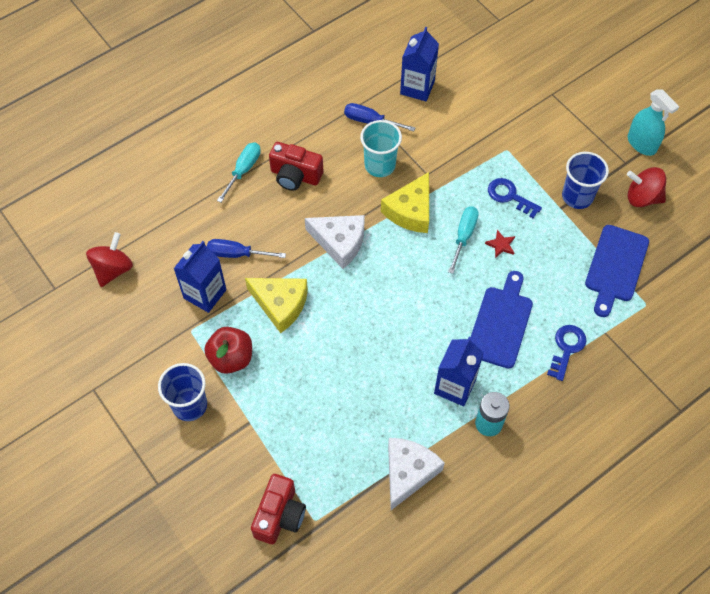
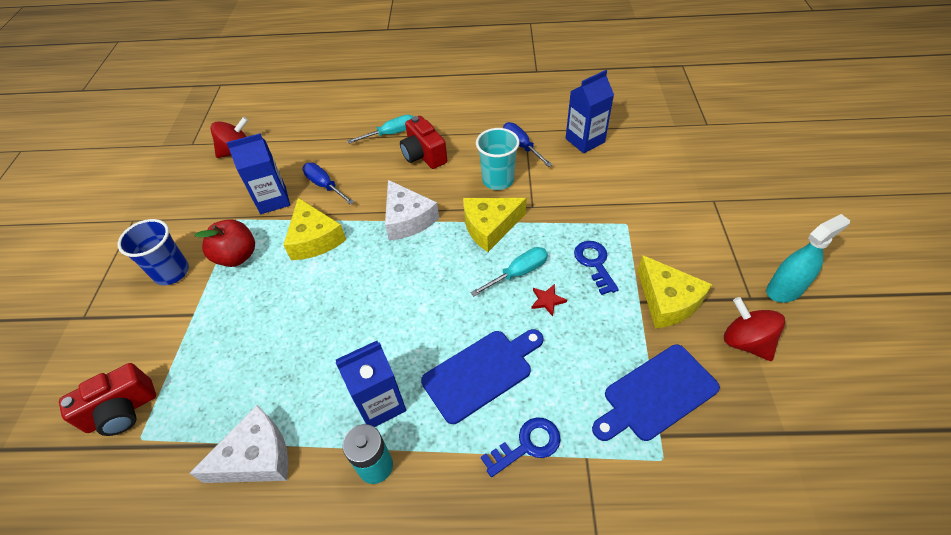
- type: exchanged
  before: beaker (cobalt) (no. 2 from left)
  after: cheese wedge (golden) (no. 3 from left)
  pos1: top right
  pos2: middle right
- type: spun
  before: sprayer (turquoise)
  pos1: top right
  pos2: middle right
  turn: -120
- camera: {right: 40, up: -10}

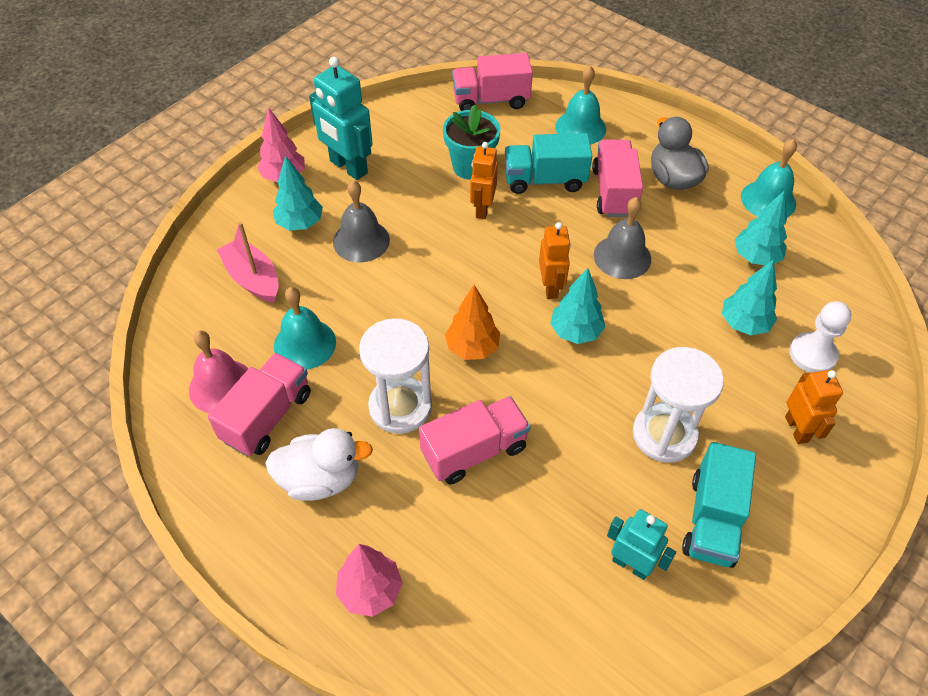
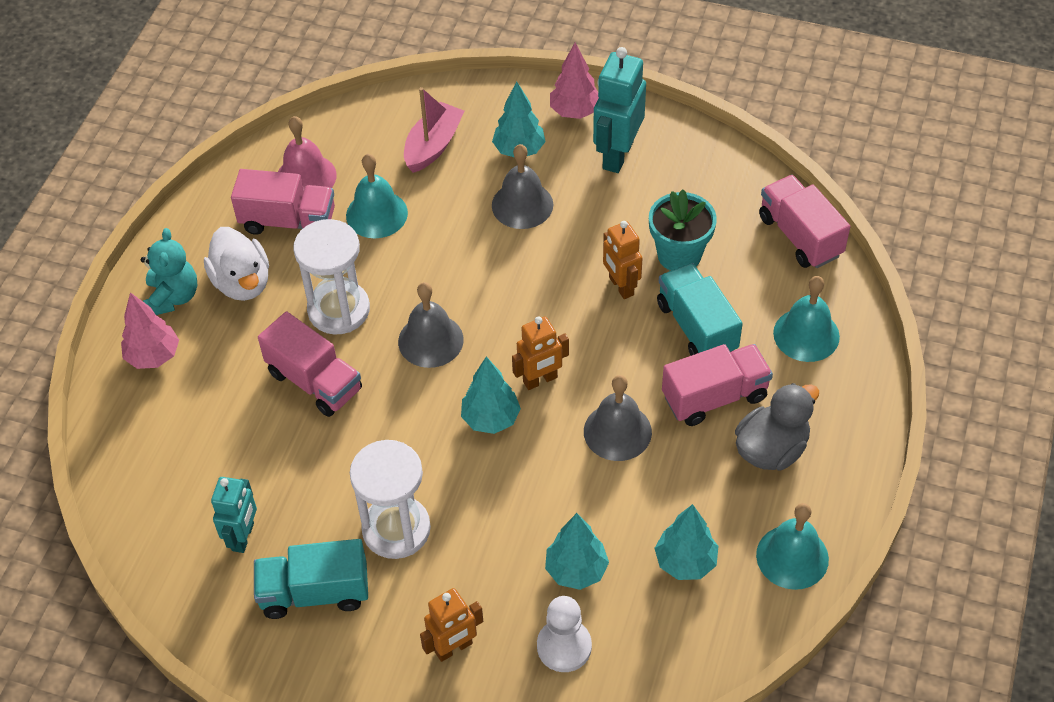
- type: appeared
  after: stuffed bear (turquoise)
  pos2: middle left
- type: exchanged
  before: fir tree (orange-coloured)
  after: hand bell (gray) (no. 1 from left)
  pos1: centre
  pos2: centre
- type: spun
  before: toy robot (orange-coloured) (no. 1 from left in the first image)
  pos1: top centre
  pos2: centre
  turn: -105
- camera: {right: 70, up: 0}

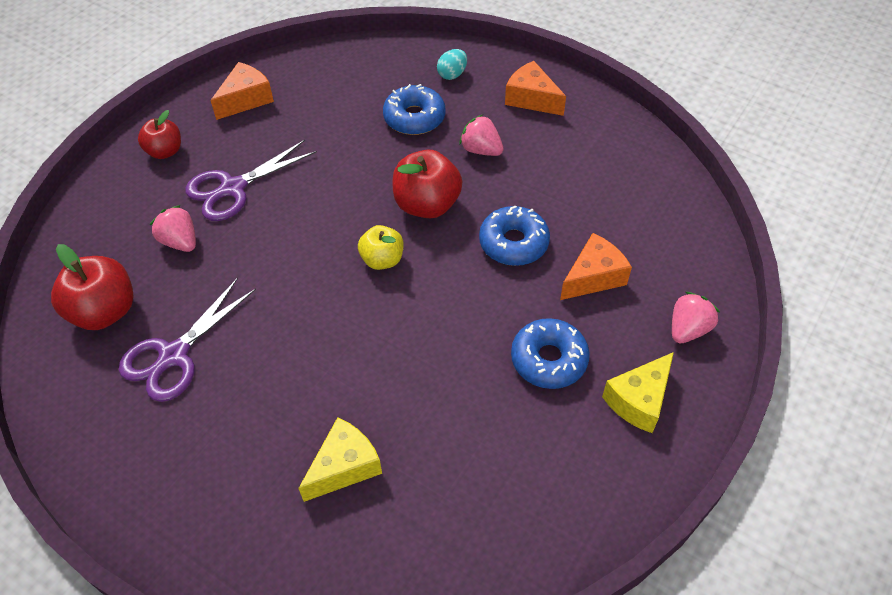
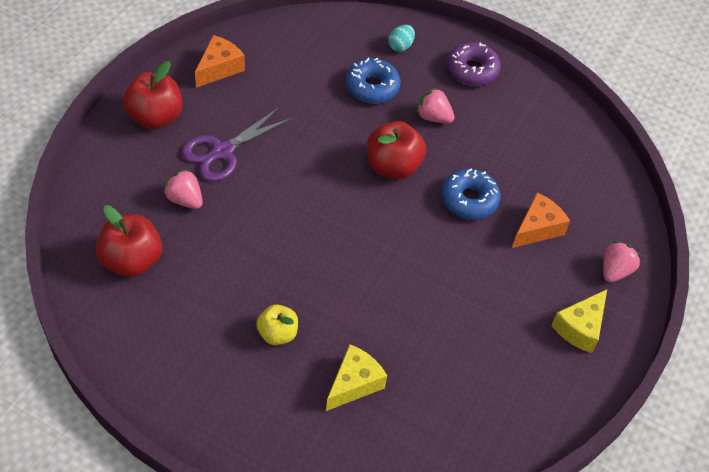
- type: missing
  before: pair of scissors (royal purple) (no. 1 from left)
  pos1: middle left
- type: missing
  before: donut (cobalt) (no. 3 from left)
  pos1: centre
- type: relocated
  before: apple fruit (golden)
  pos1: centre
  pos2: bottom centre
- type: exchanged
  before: cheese wedge (orange-coloured) (no. 2 from left)
  after: donut (royal purple)
  pos1: top centre
  pos2: top right
- type: size
  before: apple fruit (crimson) (no. 2 from left)
  pos1: top left
  pos2: top left
  scale: 1.59
- camera: {right: -10, up: 0}

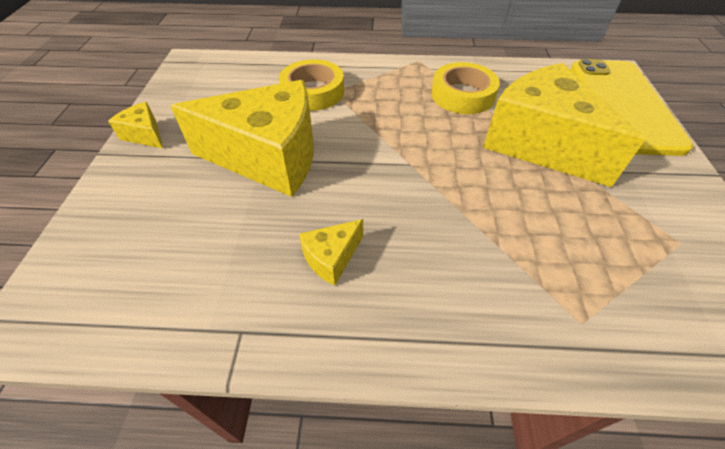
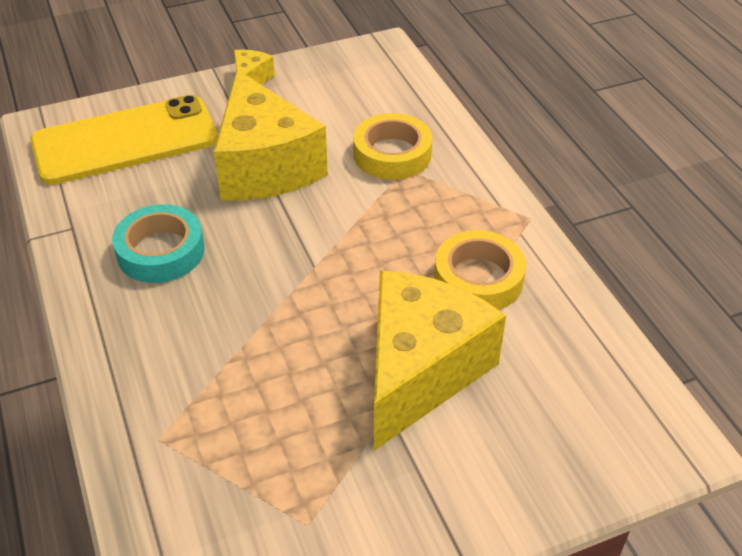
- type: relocated
  before: phone (golden)
  pos1: top right
  pos2: top left
- type: exchanged
  before: cheese wedge (golden) (no. 3 from left)
  after: sticky tape (turquoise)
  pos1: centre
  pos2: middle left
- camera: {right: 65, up: -5}

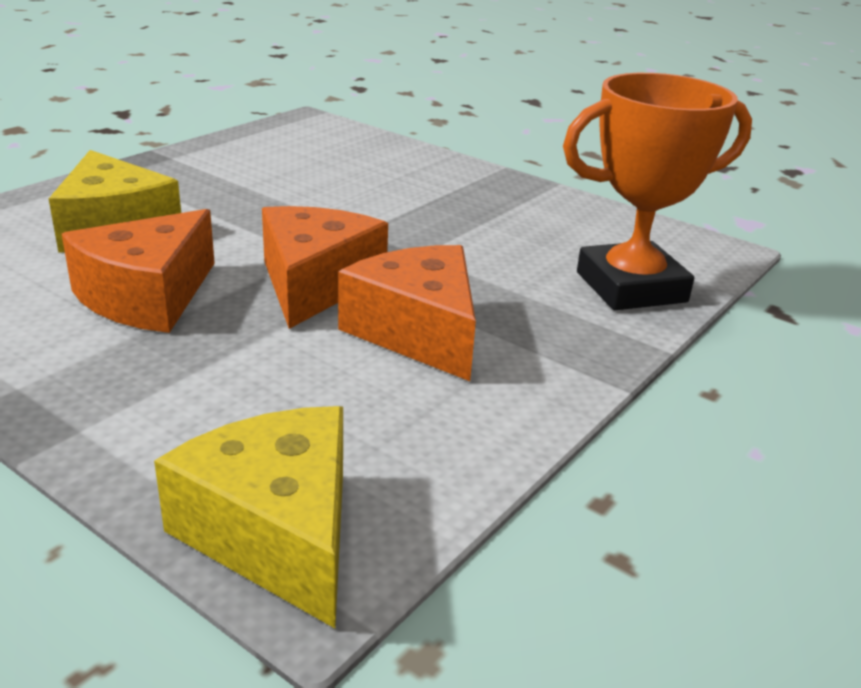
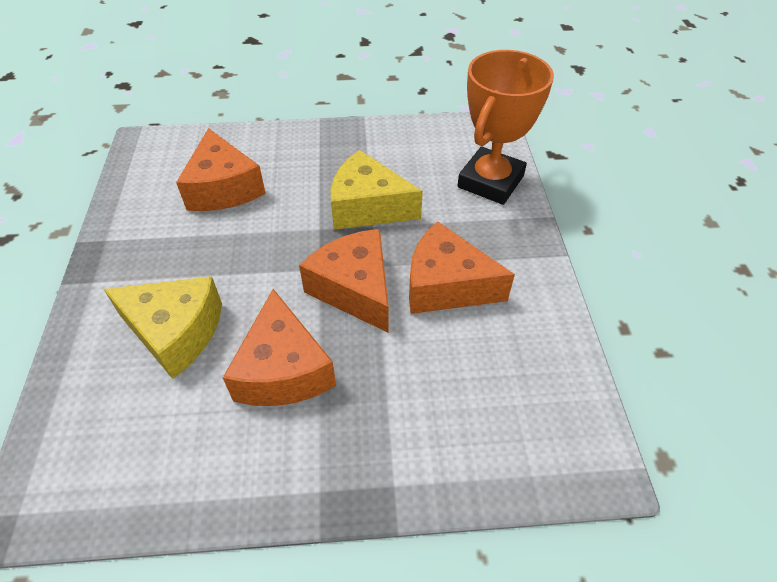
- type: appeared
  after: cheese wedge (orange-coloured) (no. 1 from left)
  pos2: top left
- type: relocated
  before: cheese wedge (golden) (no. 2 from left)
  pos1: bottom left
  pos2: top centre
- camera: {right: -40, up: 20}

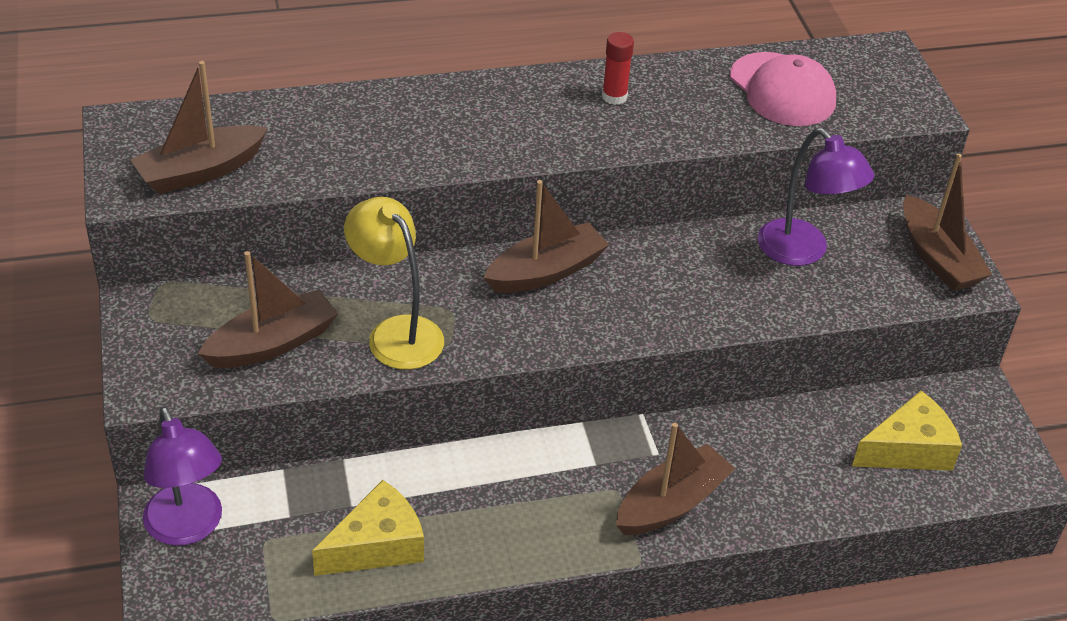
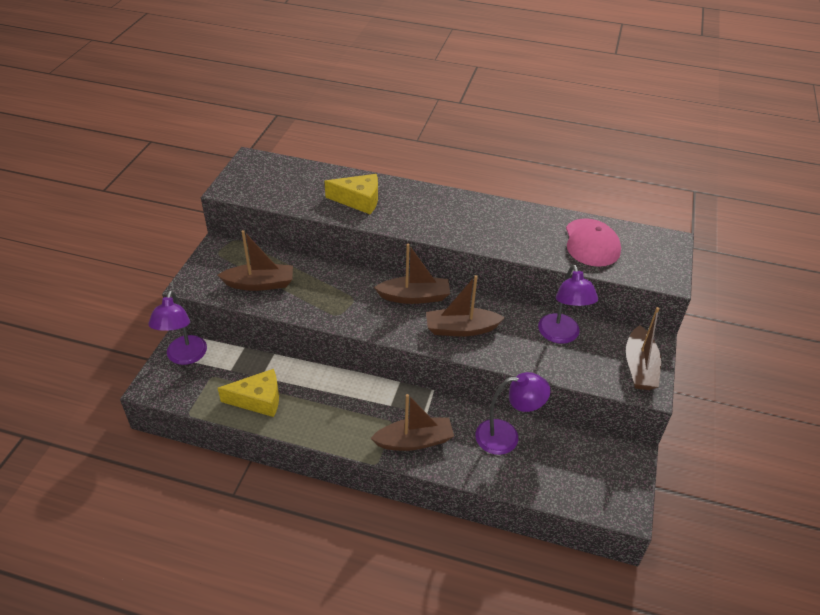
- type: missing
  before: desk lamp (golden)
  pos1: centre
- type: missing
  before: glue (crimson)
  pos1: top centre
- type: appeared
  after: desk lamp (royal purple) (no. 2 from left)
  pos2: bottom centre
- type: relocated
  before: toy boat (dark brown) (no. 1 from left in the first image)
  after: toy boat (dark brown) (no. 4 from left)
  pos1: top left
  pos2: centre
- type: relocated
  before: cheese wedge (golden) (no. 2 from left)
  pos1: bottom right
  pos2: top centre
- camera: {right: 30, up: 0}

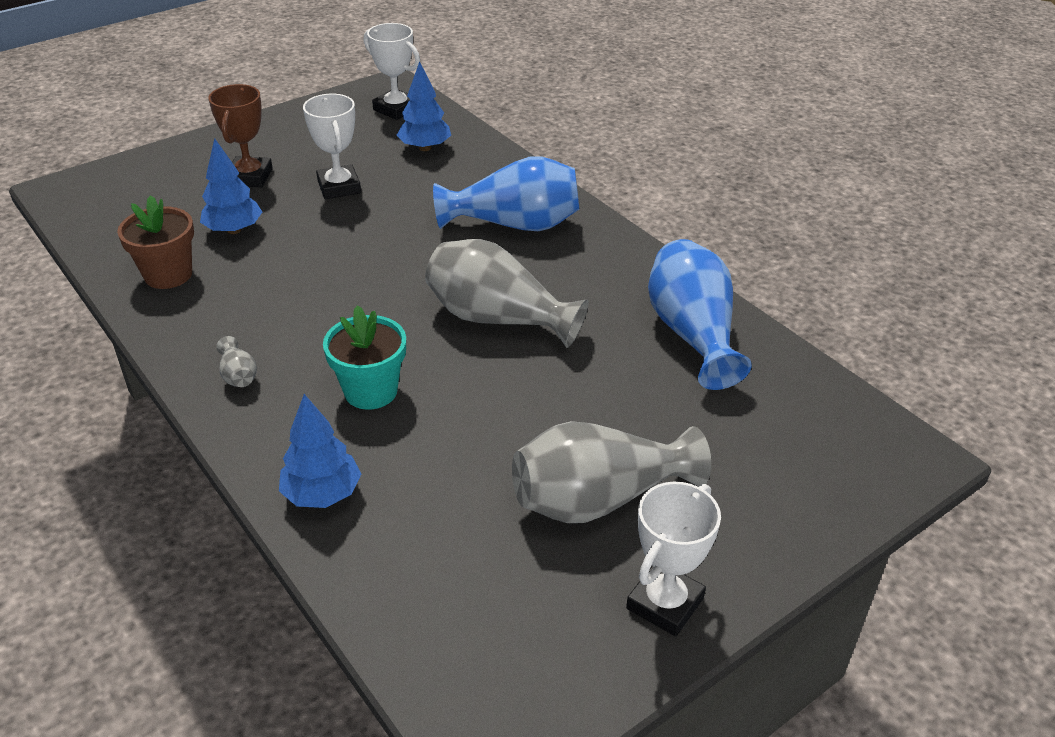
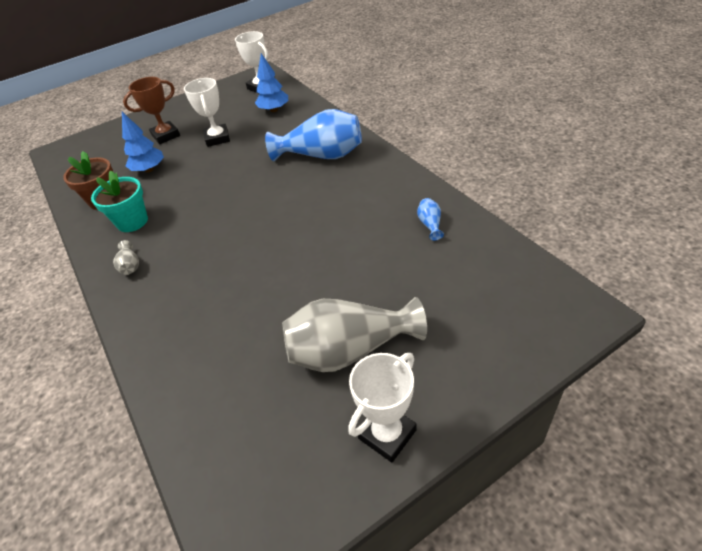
- type: missing
  before: fir tree (cobalt) (no. 2 from left)
  pos1: middle left
- type: missing
  before: vase (gray) (no. 2 from left)
  pos1: centre
- type: relocated
  before: plant pot (turquoise)
  pos1: centre
  pos2: middle left
- type: spun
  before: trophy (dark brown)
  pos1: top left
  pos2: top left
  turn: 45
- type: size
  before: vase (cobalt) (no. 2 from left)
  pos1: centre
  pos2: centre
  scale: 0.41
- camera: {right: 10, up: 5}

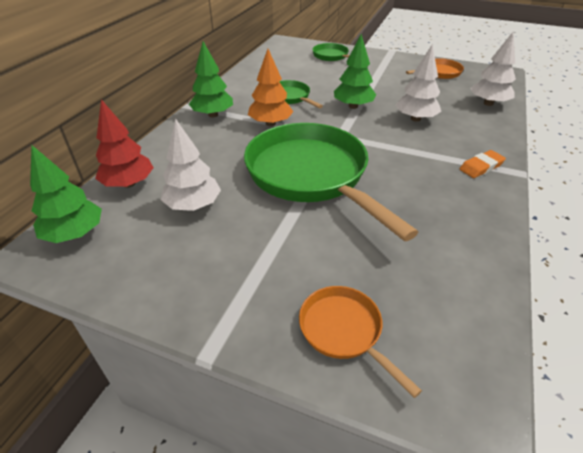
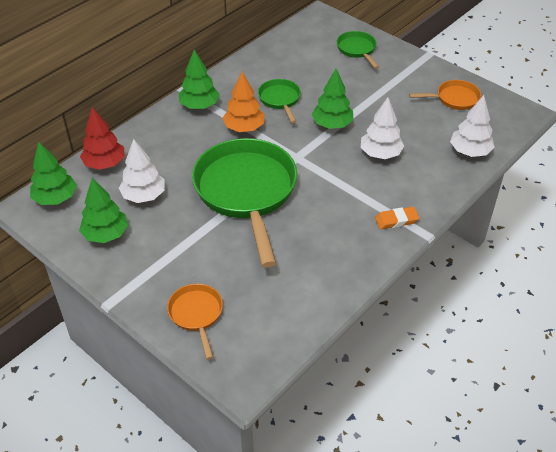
- type: appeared
  after: fir tree (emerald) (no. 2 from left)
  pos2: middle left
- camera: {right: 20, up: 5}

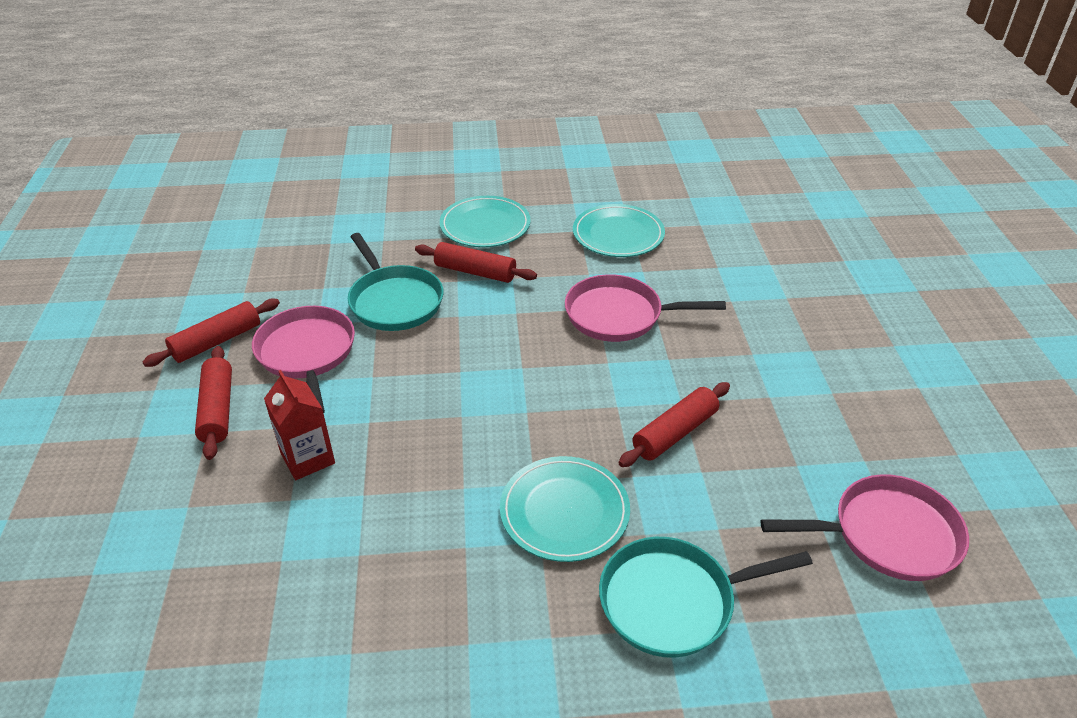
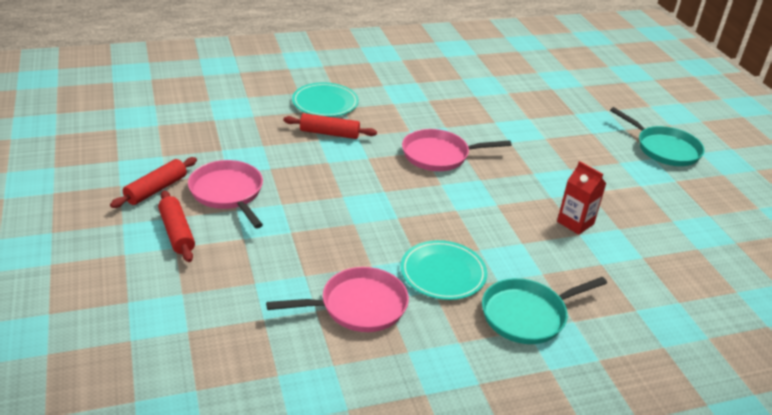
- type: missing
  before: plate (turquoise) (no. 3 from left)
  pos1: top centre
- type: missing
  before: pastry roller (crimson) (no. 4 from left)
  pos1: centre
- type: relocated
  before: carton (crimson)
  pos1: middle left
  pos2: middle right
- type: relocated
  before: pan (turquoise) (no. 1 from left in the first image)
  after: pan (turquoise) (no. 2 from left)
  pos1: centre
  pos2: top right
- type: relocated
  before: pan (pink) (no. 3 from left in the first image)
  after: pan (pink) (no. 2 from left)
  pos1: bottom right
  pos2: bottom centre
- camera: {right: -15, up: -5}

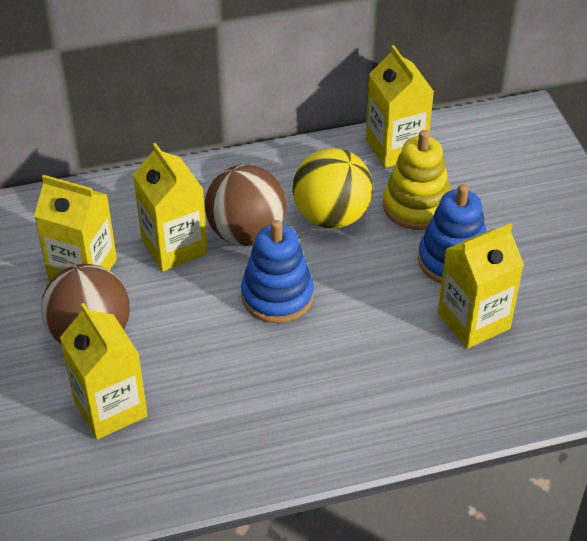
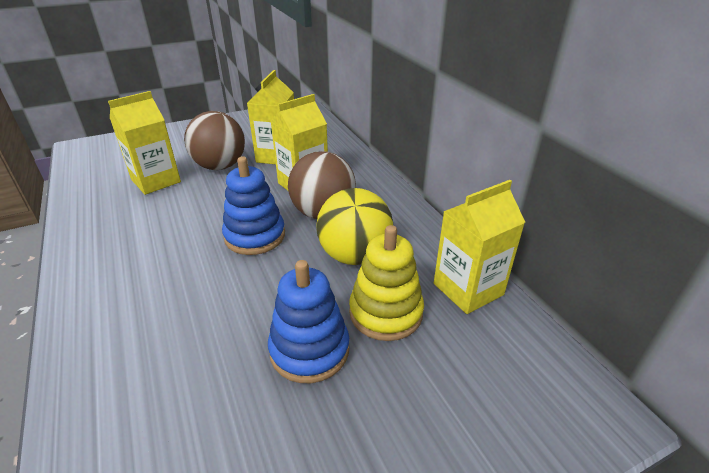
- type: missing
  before: carton (golden) (no. 5 from left)
  pos1: middle right
- camera: {right: 80, up: -10}

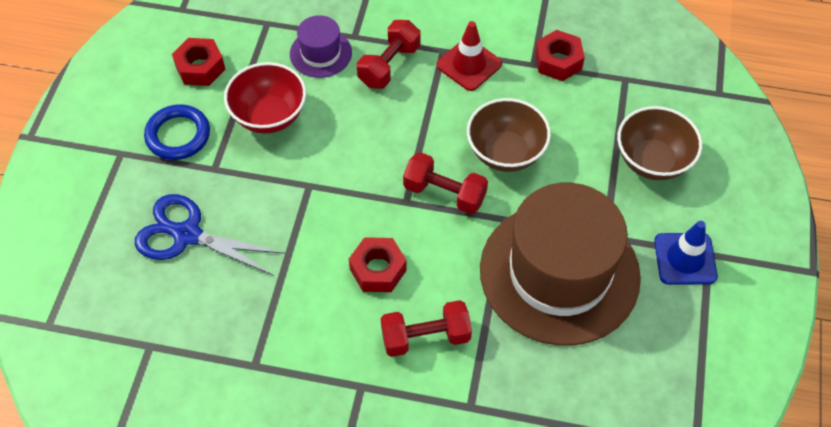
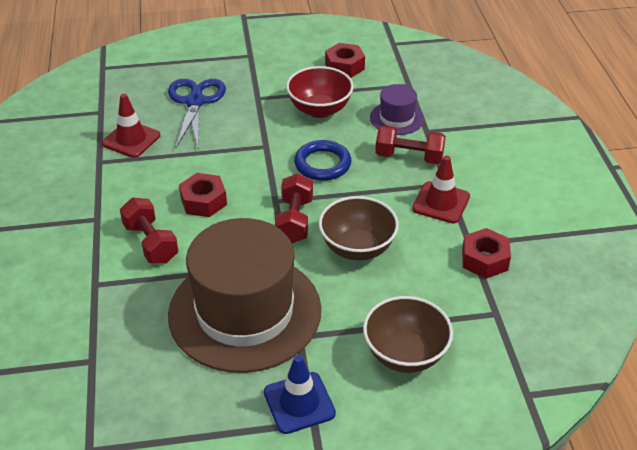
- type: appeared
  after: road cone (crimson) (no. 1 from left)
  pos2: top left
- type: relocated
  before: torus (cobalt)
  pos1: top left
  pos2: centre
- camera: {right: 70, up: -15}

